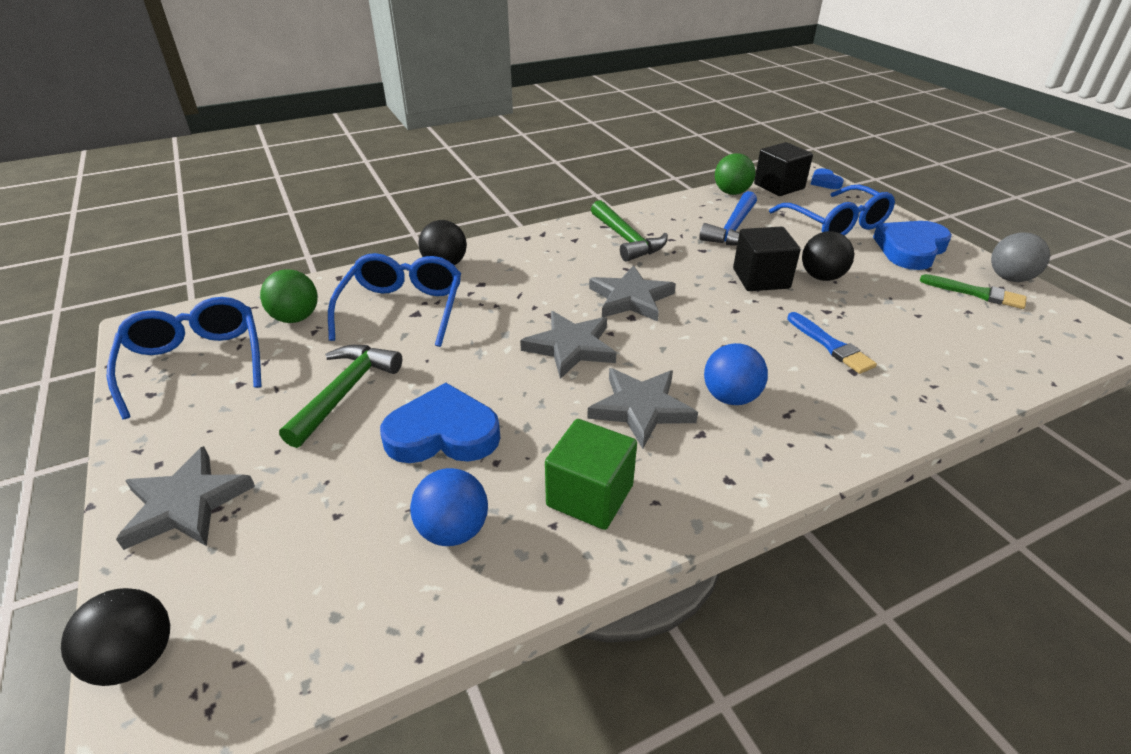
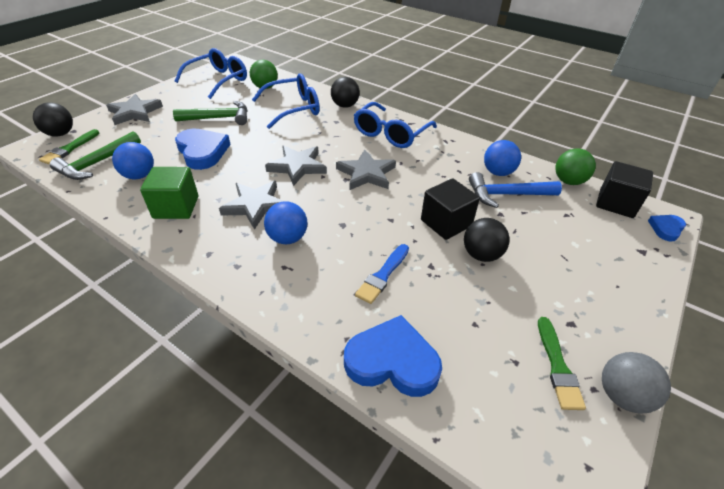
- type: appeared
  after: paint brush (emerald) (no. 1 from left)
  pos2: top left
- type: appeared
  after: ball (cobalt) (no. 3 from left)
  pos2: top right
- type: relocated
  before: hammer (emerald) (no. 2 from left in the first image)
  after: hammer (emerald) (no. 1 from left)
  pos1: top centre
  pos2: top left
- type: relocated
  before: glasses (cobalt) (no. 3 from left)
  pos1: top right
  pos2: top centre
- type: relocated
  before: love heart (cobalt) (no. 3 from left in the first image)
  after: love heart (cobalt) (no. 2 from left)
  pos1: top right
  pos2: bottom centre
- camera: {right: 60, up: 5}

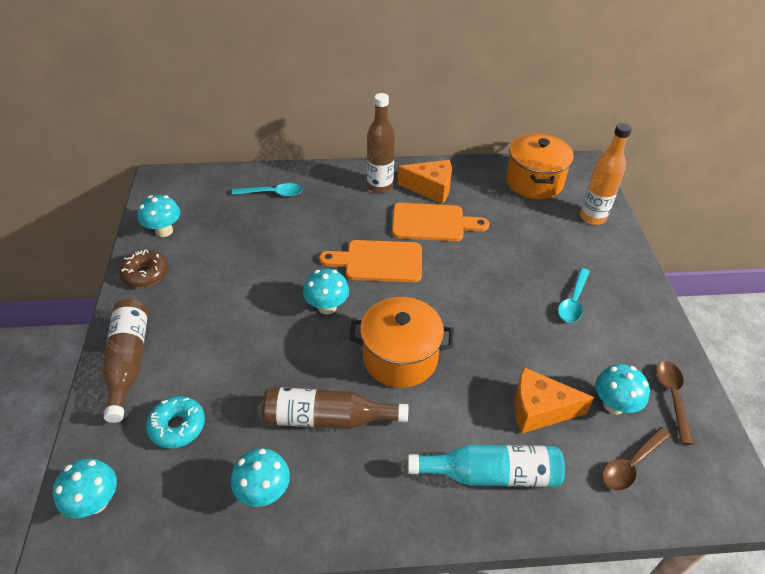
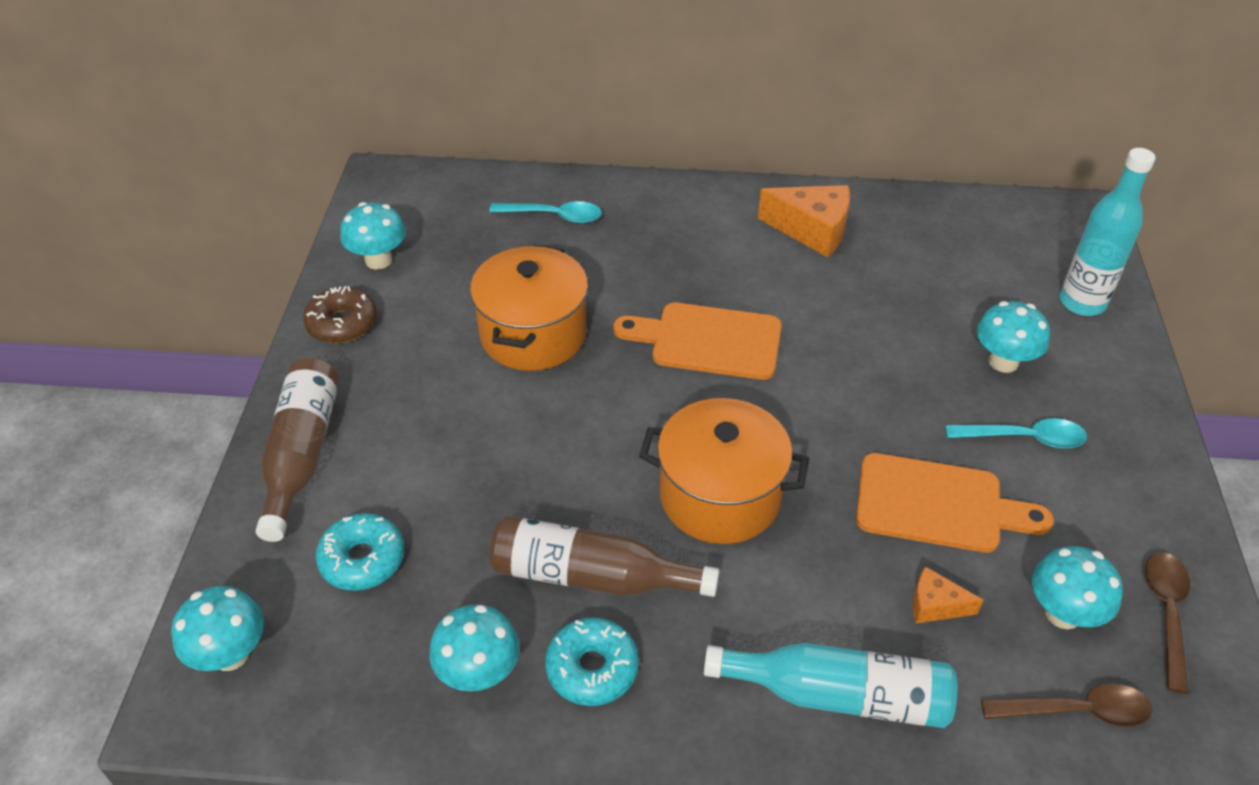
- type: missing
  before: flask (dark brown) (no. 3 from left)
  pos1: top centre
- type: appeared
  after: donut (turquoise) (no. 2 from left)
  pos2: bottom centre
- type: relocated
  before: toadstool (turquoise) (no. 4 from left)
  pos1: centre
  pos2: middle right
- type: relocated
  before: chopping board (orange-coloured) (no. 2 from left)
  pos1: centre
  pos2: middle right
- type: relocated
  before: stockpot (orange-coloured) (no. 2 from left in the first image)
  after: stockpot (orange-coloured) (no. 1 from left)
  pos1: top right
  pos2: centre
- type: colour
  before: flask (orange-coloured)
  after: flask (turquoise) (no. 2 from left)
  pos1: top right
  pos2: top right
- type: spun
  before: spoon (turquoise) (no. 2 from left)
  pos1: middle right
  pos2: middle right
  turn: -120
- type: spun
  before: spoon (dark brown) (no. 1 from left)
  pos1: bottom right
  pos2: bottom right
  turn: -150
- type: size
  before: cheese wedge (orange-coloured) (no. 2 from left)
  pos1: bottom right
  pos2: bottom right
  scale: 0.54
- camera: {right: 10, up: 0}

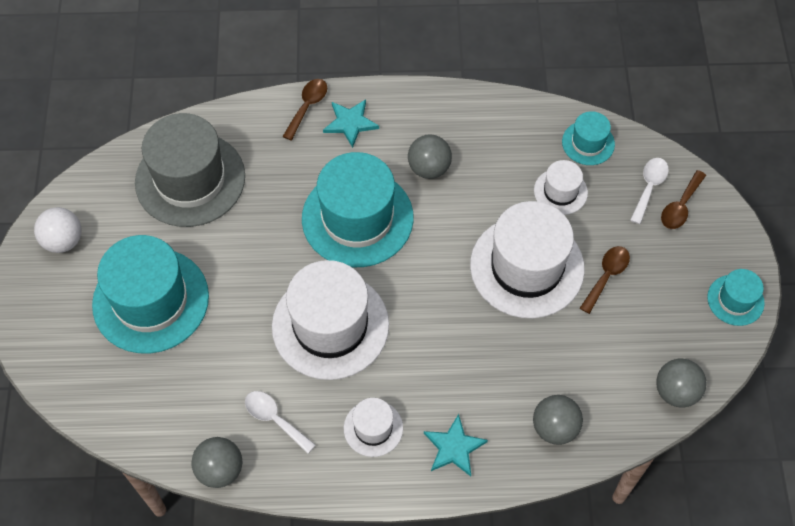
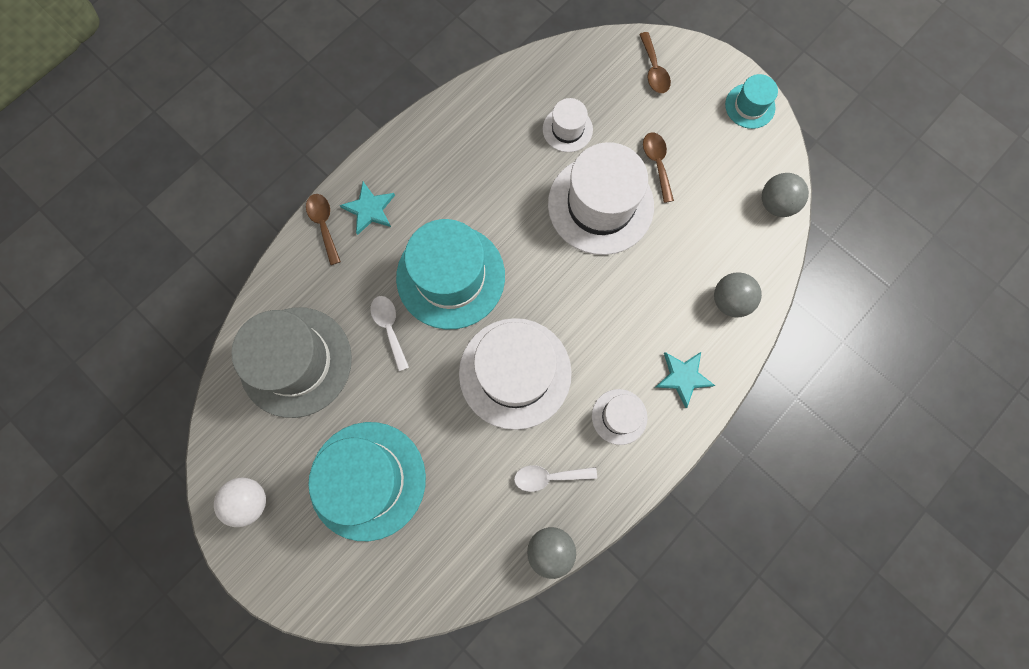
- type: missing
  before: ball (gray) (no. 2 from left)
  pos1: top centre
- type: missing
  before: tall hat (turquoise) (no. 3 from left)
  pos1: top right
- type: relocated
  before: spoon (snow-white) (no. 2 from left in the first image)
  after: spoon (snow-white) (no. 1 from left)
  pos1: middle right
  pos2: centre
- camera: {right: -45, up: 15}

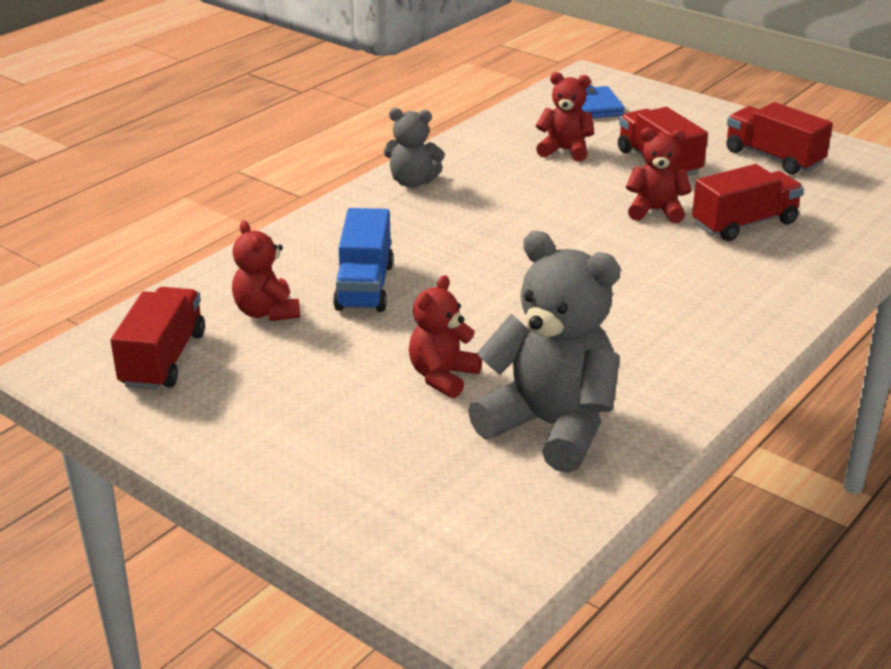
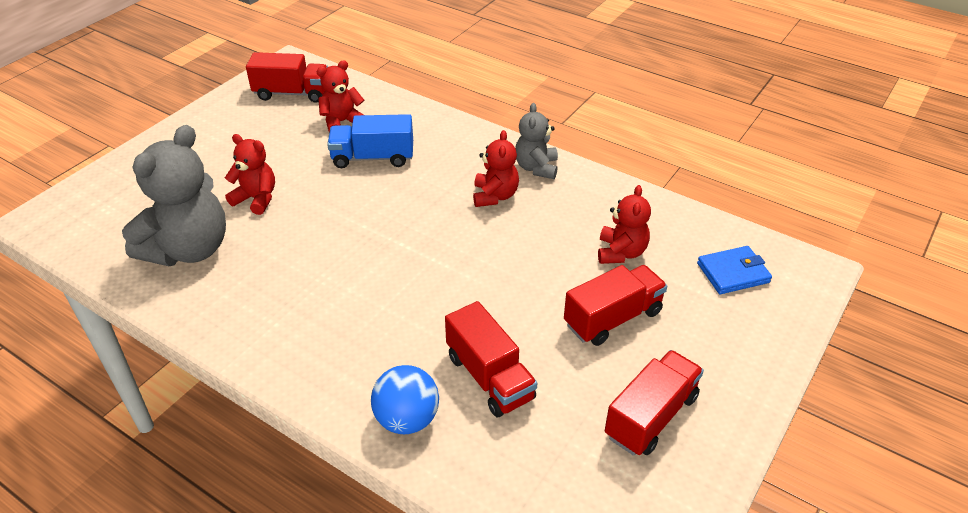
- type: appeared
  after: ball (cobalt)
  pos2: bottom centre
- type: relocated
  before: stuffed bear (crimson) (no. 4 from left in the first image)
  after: stuffed bear (crimson) (no. 3 from left)
  pos1: top right
  pos2: top centre
- camera: {right: 85, up: 10}

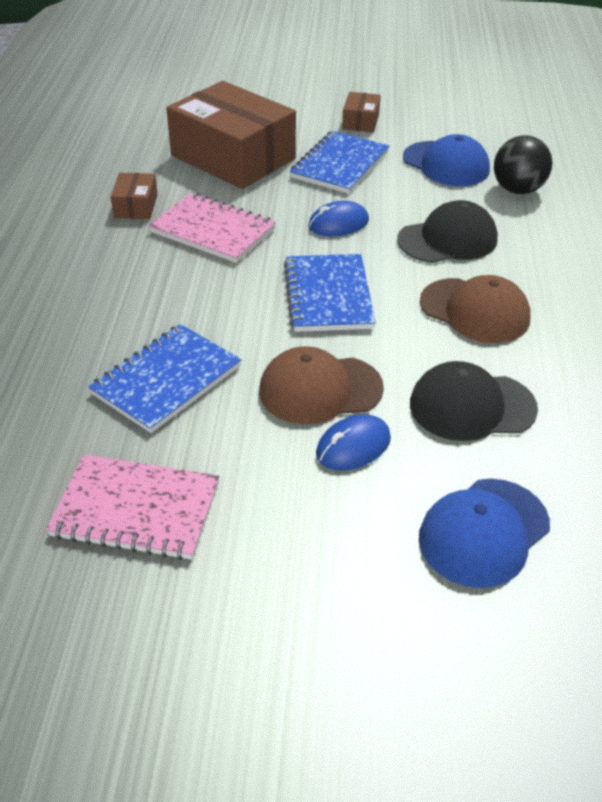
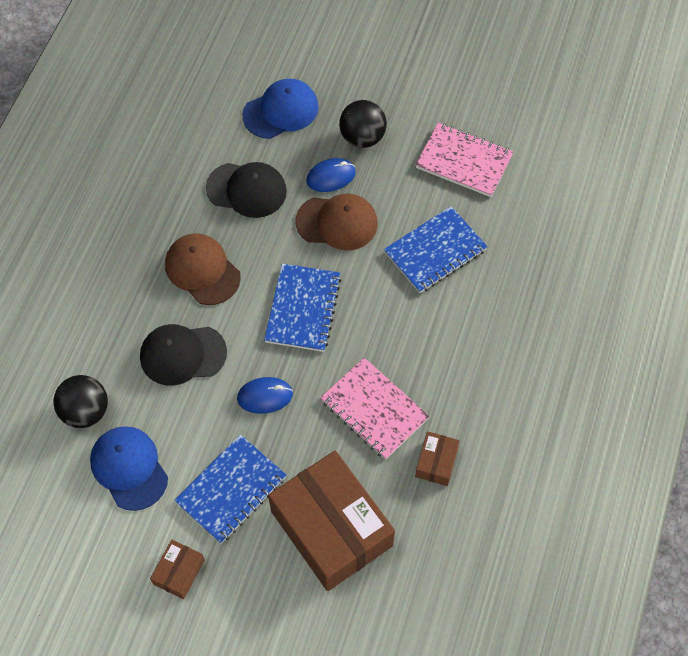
- type: appeared
  after: ball (ebony) (no. 2 from left)
  pos2: top centre
- camera: {right: -165, up: 20}

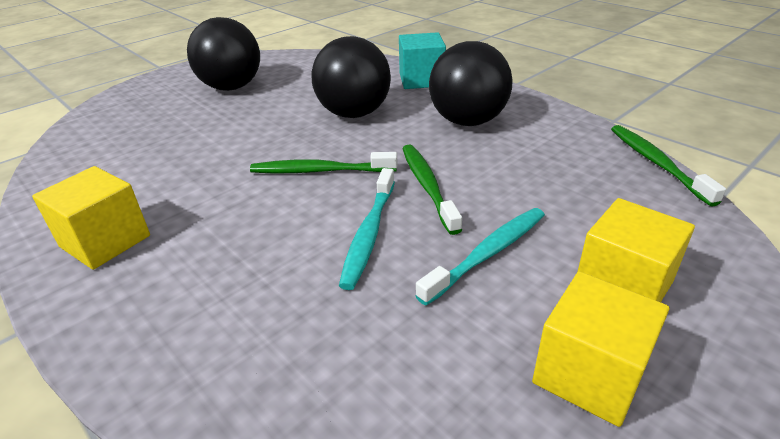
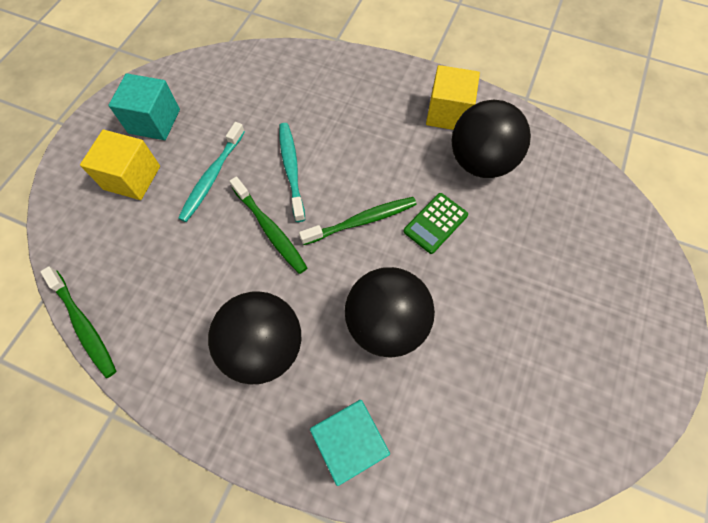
- type: appeared
  after: adding machine (emerald)
  pos2: centre
- type: relocated
  before: ball (ebony) (no. 1 from left in the first image)
  after: ball (ebony) (no. 3 from left)
  pos1: top left
  pos2: top right
- type: colour
  before: cube (golden) (no. 2 from left)
  after: cube (turquoise) (no. 1 from left)
  pos1: bottom right
  pos2: top left
- camera: {right: 155, up: 30}

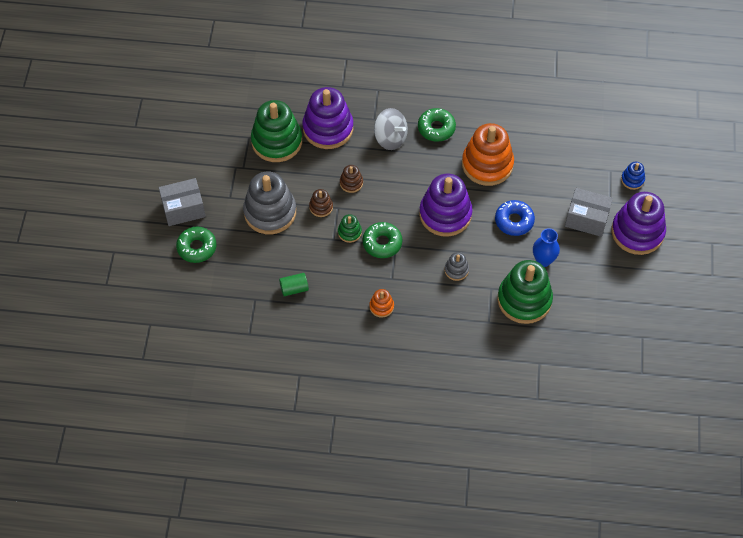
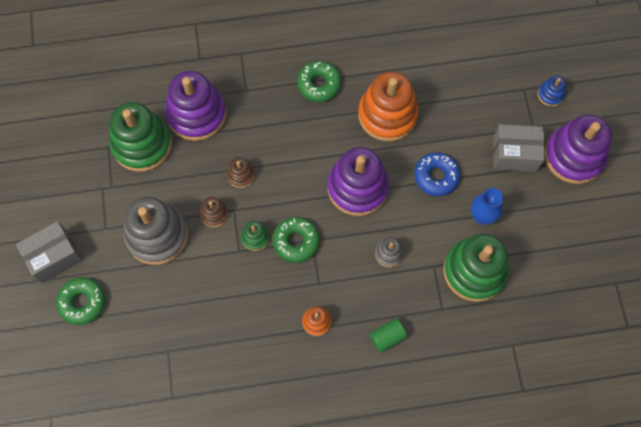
- type: missing
  before: toy top (gray)
  pos1: top centre
- type: relocated
  before: cylinder shape (emerald)
  pos1: centre
  pos2: bottom centre
- camera: {right: -15, up: 10}

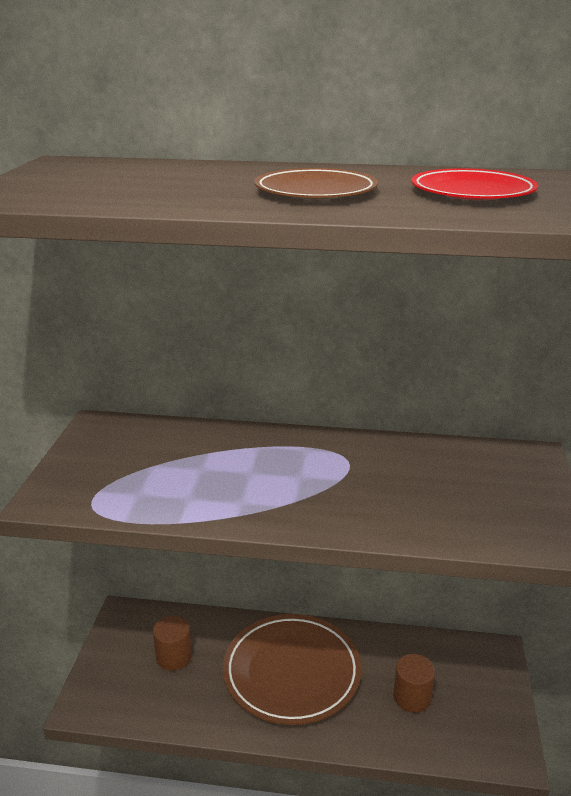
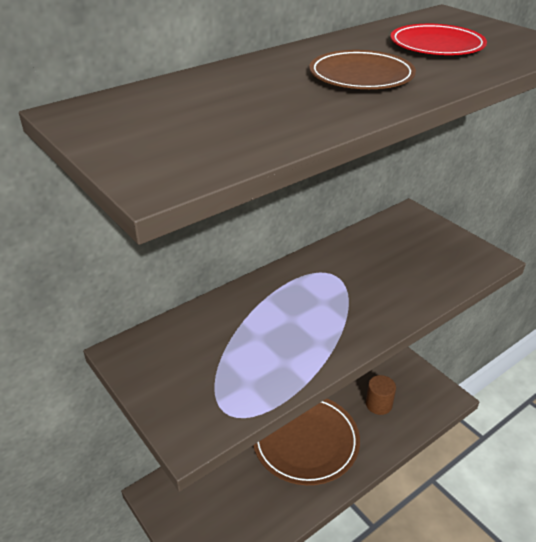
- type: missing
  before: cylinder shape (dark brown) (no. 1 from left)
  pos1: bottom left
- camera: {right: -45, up: 10}

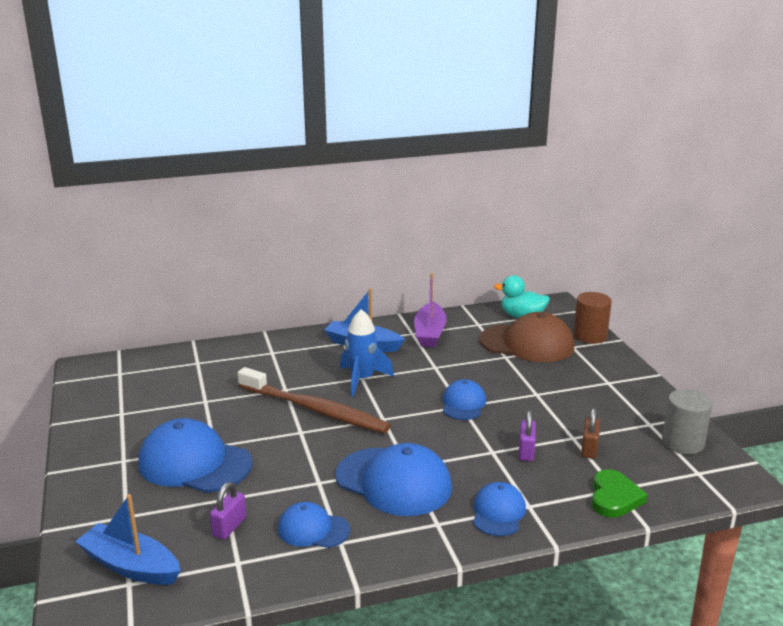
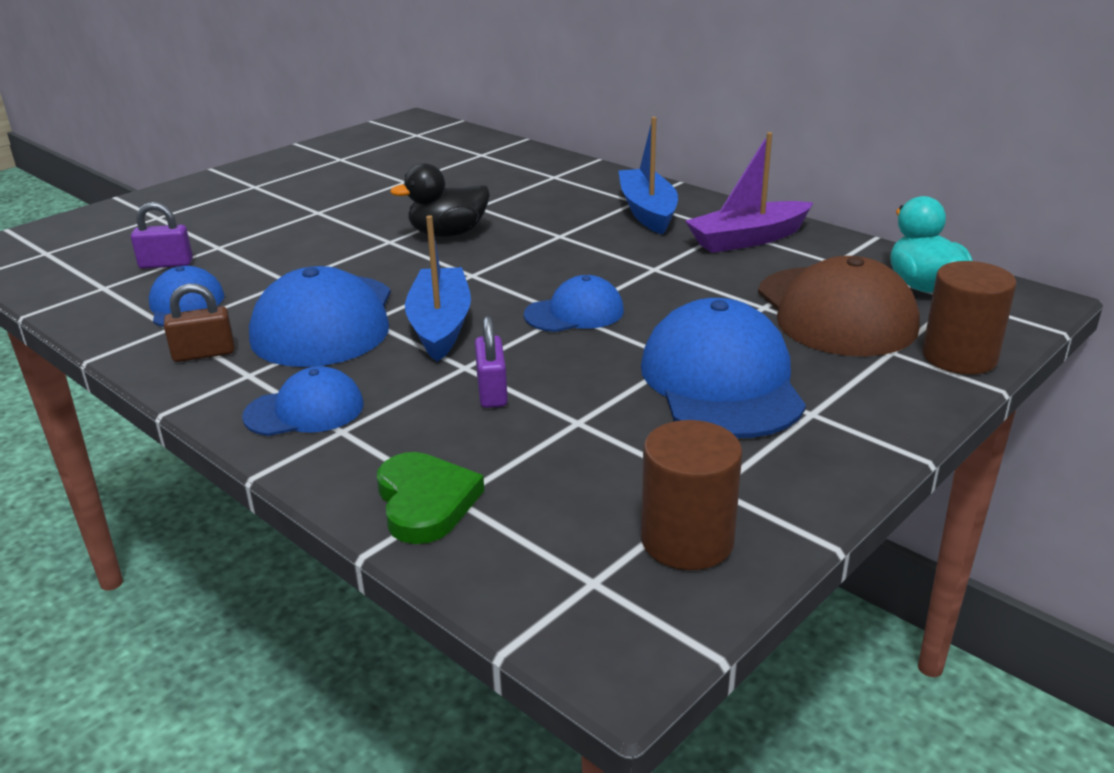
- type: missing
  before: spaceship (cobalt)
  pos1: centre
- type: relocated
  before: toy boat (cobalt) (no. 1 from left)
  pos1: bottom left
  pos2: centre
- type: relocated
  before: cap (cobalt) (no. 1 from left in the first image)
  after: cap (cobalt) (no. 5 from left)
  pos1: bottom left
  pos2: centre
- type: relocated
  before: lock (dark brown)
  pos1: bottom right
  pos2: middle left
- type: exchanged
  before: toothbrush (dark brown)
  after: rubber duck (ebony)
  pos1: centre
  pos2: top centre
- type: colour
  before: cylinder shape (gray)
  after: cylinder shape (dark brown) (no. 1 from left)
  pos1: bottom right
  pos2: centre
- type: spun
  before: lock (royal purple) (no. 2 from left)
  pos1: bottom right
  pos2: centre
  turn: -75
- type: spun
  before: love heart (emerald)
  pos1: bottom right
  pos2: centre
  turn: -90
- camera: {right: 60, up: 5}

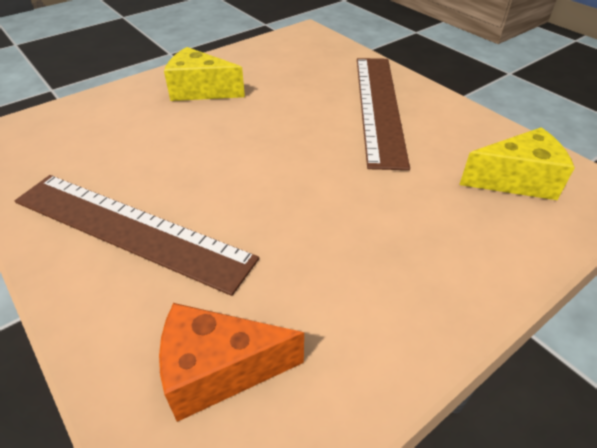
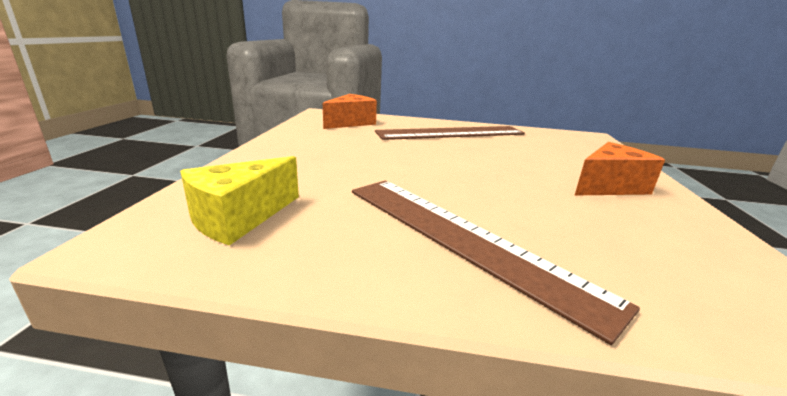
- type: colour
  before: cheese wedge (golden) (no. 1 from left)
  after: cheese wedge (orange-coloured) (no. 2 from left)
  pos1: top centre
  pos2: middle right
- camera: {right: 135, up: -20}

